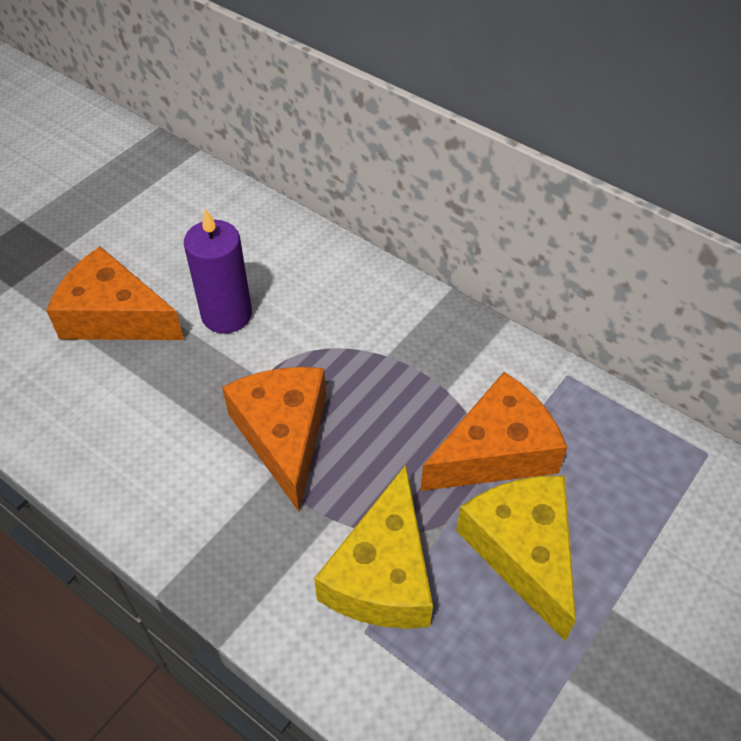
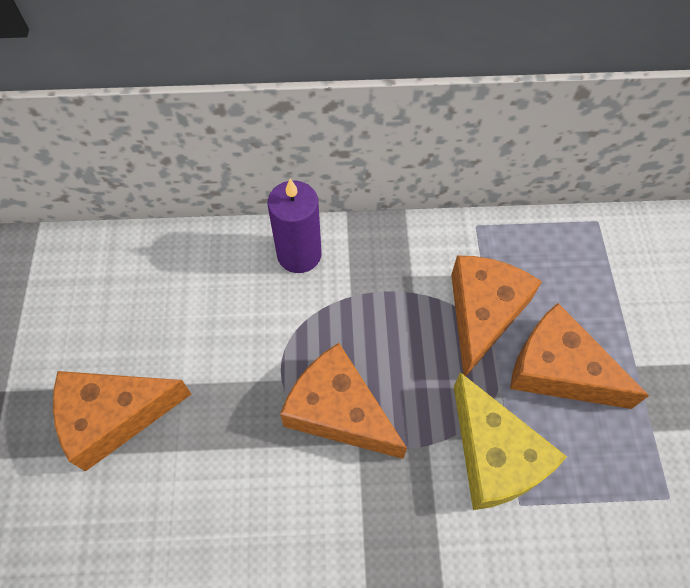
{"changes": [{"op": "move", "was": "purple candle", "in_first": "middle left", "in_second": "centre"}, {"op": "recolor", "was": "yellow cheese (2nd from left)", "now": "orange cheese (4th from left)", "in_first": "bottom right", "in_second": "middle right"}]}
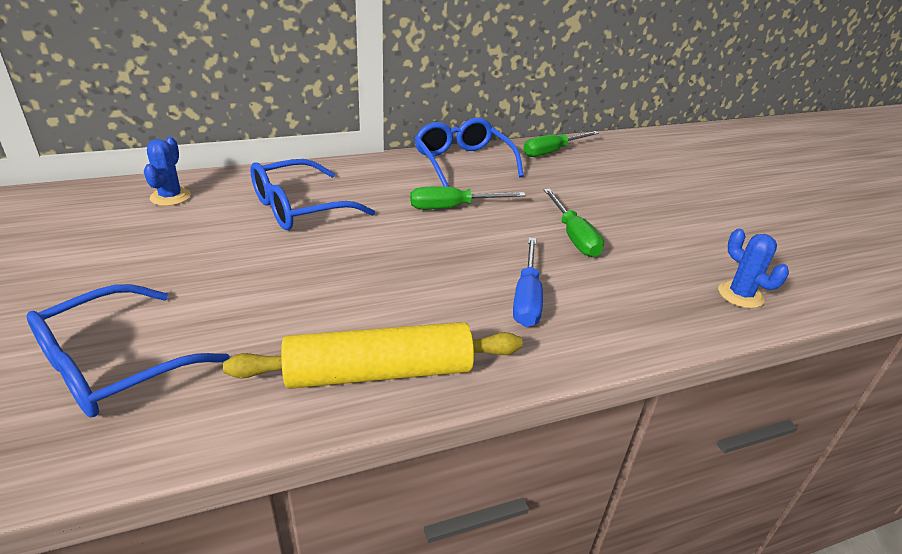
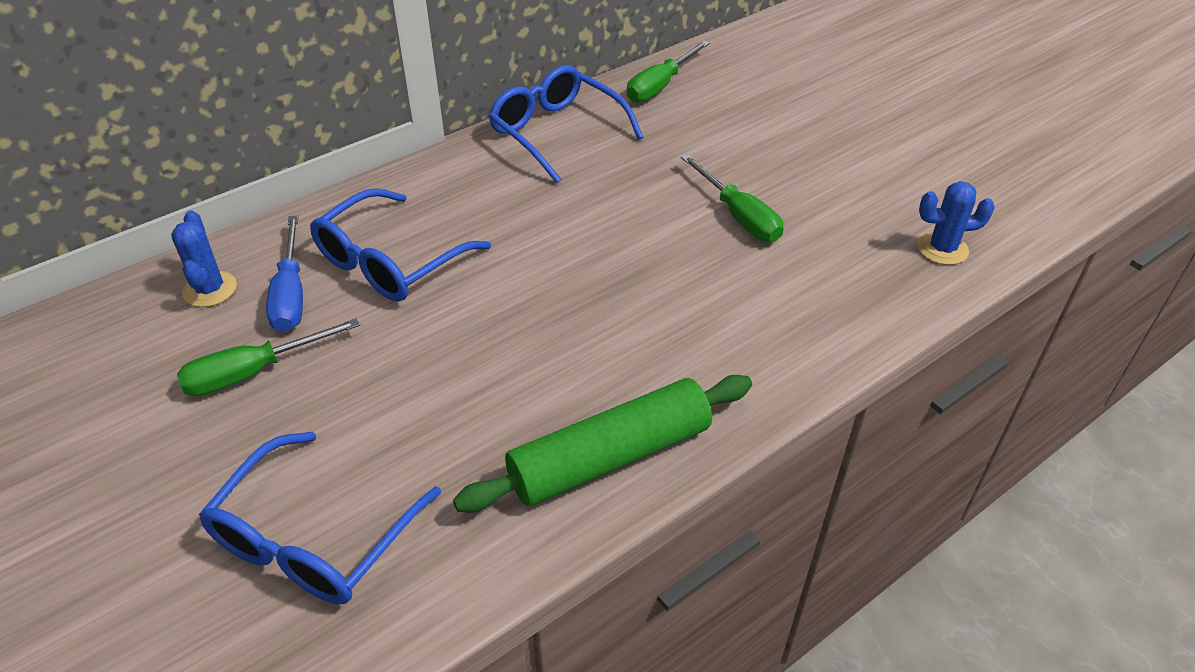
{"changes": [{"op": "move", "was": "green screwdriver (1st from left)", "in_first": "centre", "in_second": "middle left"}, {"op": "move", "was": "blue screwdriver", "in_first": "centre", "in_second": "middle left"}, {"op": "recolor", "was": "yellow rolling pin", "now": "green rolling pin", "in_first": "centre", "in_second": "centre"}, {"op": "rotate", "was": "blue cactus (2nd from left)", "in_first": "middle right", "in_second": "top right", "clockwise": -45}]}
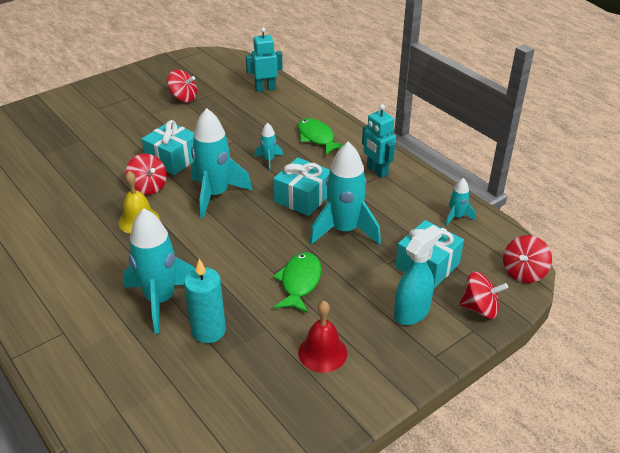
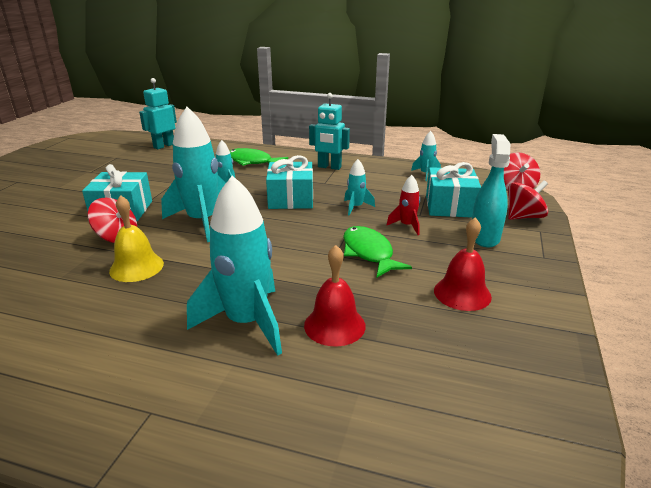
{"changes": [{"op": "replace", "was": "turquoise candle", "now": "red bell (1st from left)", "in_first": "middle left", "in_second": "centre"}, {"op": "resize", "was": "turquoise rocket (4th from left)", "in_first": "centre", "in_second": "centre", "ratio": 0.47}, {"op": "insert", "now": "red rocket", "in_second": "centre"}, {"op": "delete", "was": "red spinning top (2nd from left)", "in_first": "top left"}]}
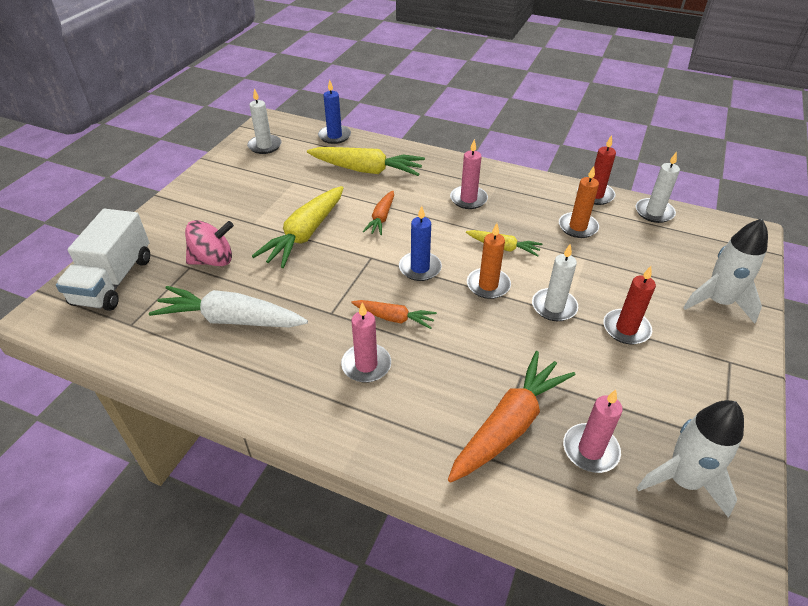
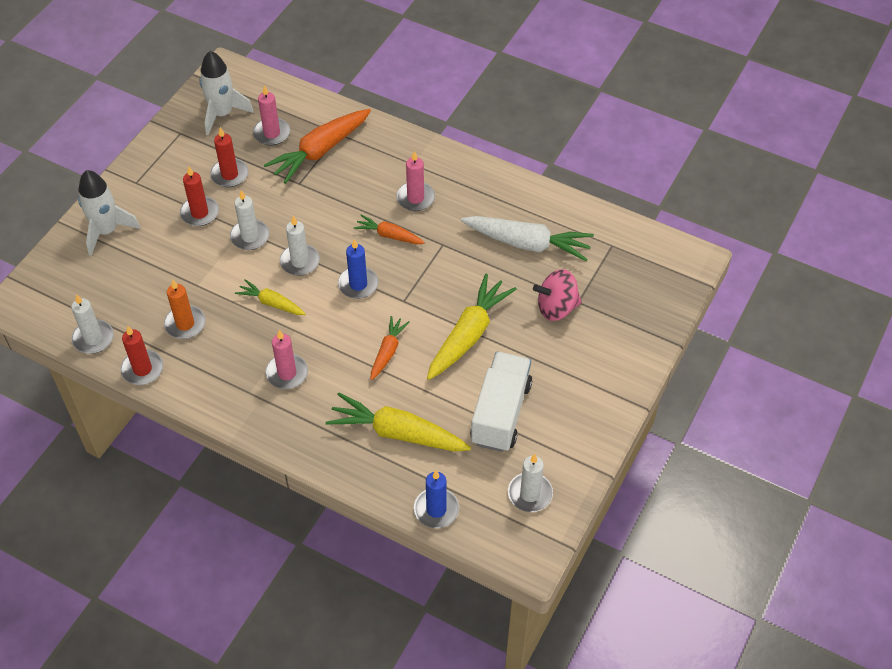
{"changes": [{"op": "insert", "now": "red candle (3rd from left)", "in_second": "top left"}, {"op": "recolor", "was": "orange candle (1st from left)", "now": "white candle (3rd from left)", "in_first": "centre", "in_second": "centre"}, {"op": "move", "was": "white truck", "in_first": "middle left", "in_second": "centre"}]}
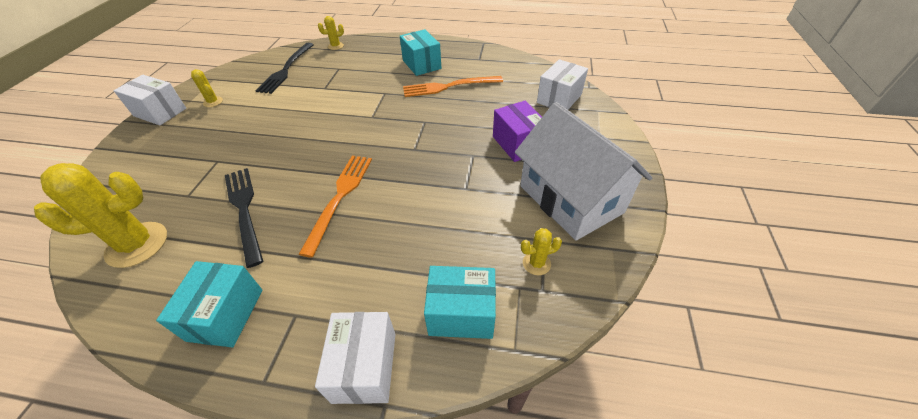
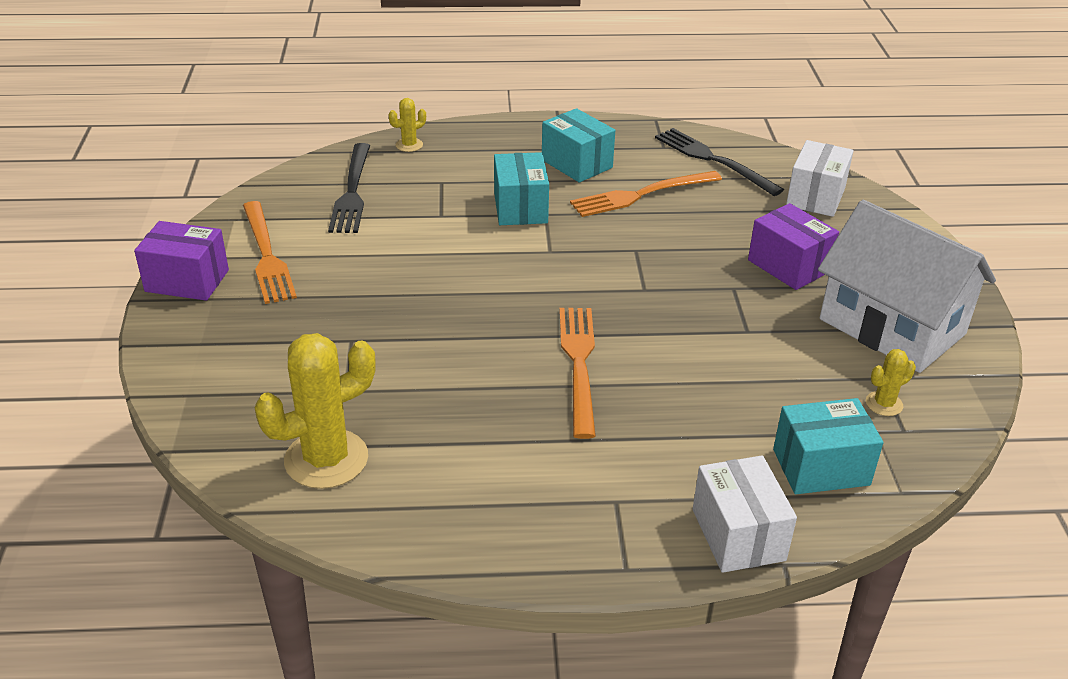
{"changes": [{"op": "recolor", "was": "white box (1st from left)", "now": "purple box (1st from left)", "in_first": "top left", "in_second": "middle left"}, {"op": "replace", "was": "yellow cactus (2nd from left)", "now": "orange fork (1st from left)", "in_first": "top left", "in_second": "middle left"}, {"op": "move", "was": "turquoise box (1st from left)", "in_first": "bottom left", "in_second": "top centre"}, {"op": "move", "was": "black fork (1st from left in the first image)", "now": "black fork (2nd from left)", "in_first": "middle left", "in_second": "top right"}]}
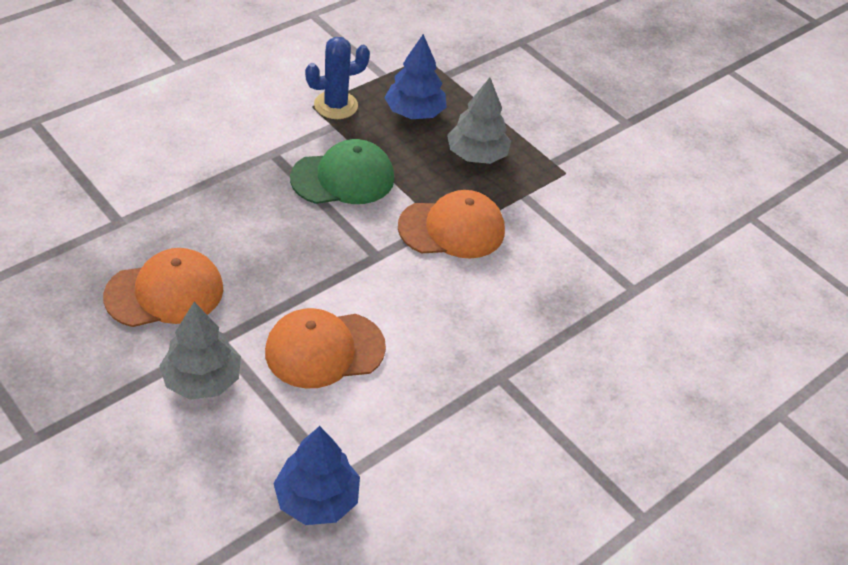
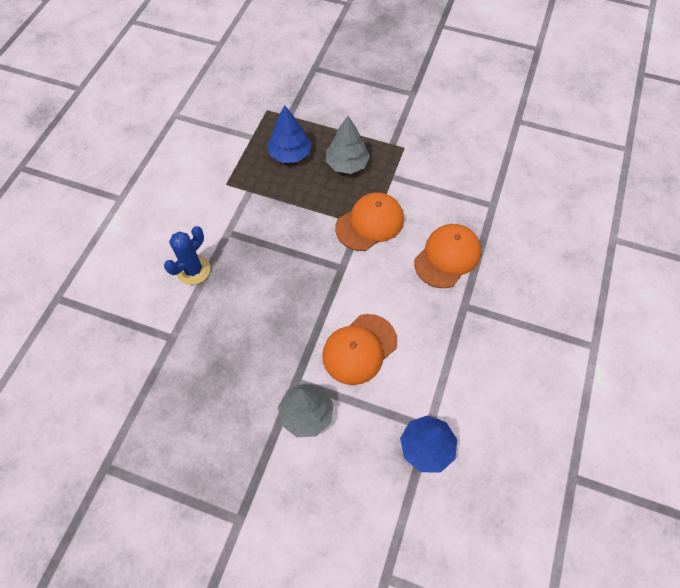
{"changes": [{"op": "move", "was": "blue cactus", "in_first": "top centre", "in_second": "middle left"}, {"op": "move", "was": "orange cap (1st from left in the first image)", "now": "orange cap (3rd from left)", "in_first": "middle left", "in_second": "centre"}, {"op": "delete", "was": "green cap", "in_first": "top centre"}]}
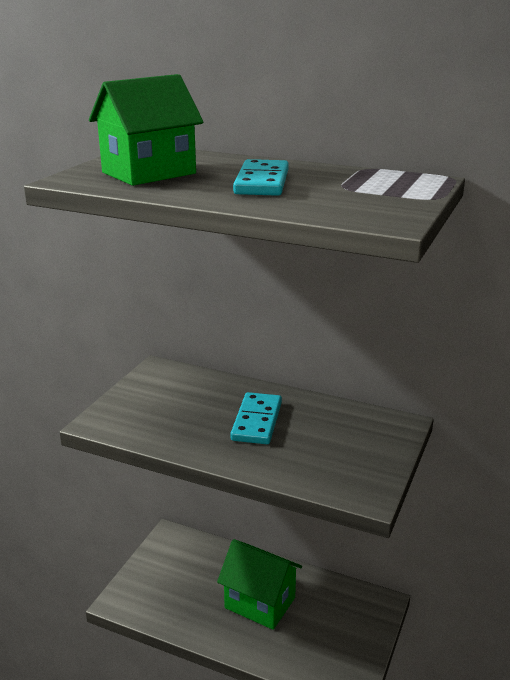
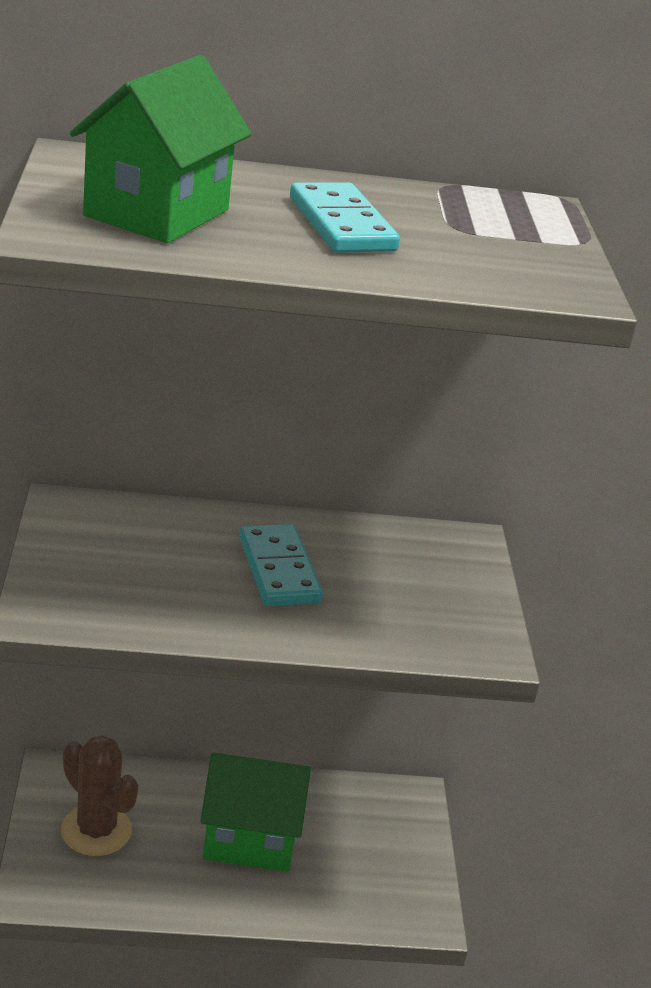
{"changes": [{"op": "insert", "now": "brown cactus", "in_second": "bottom left"}]}
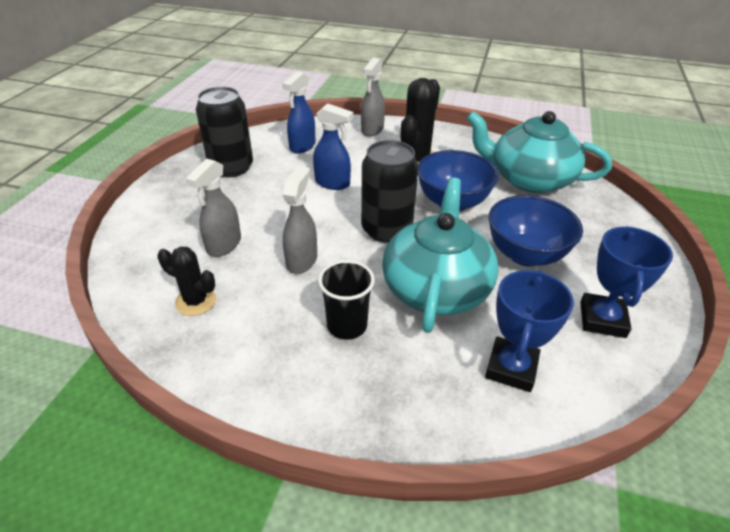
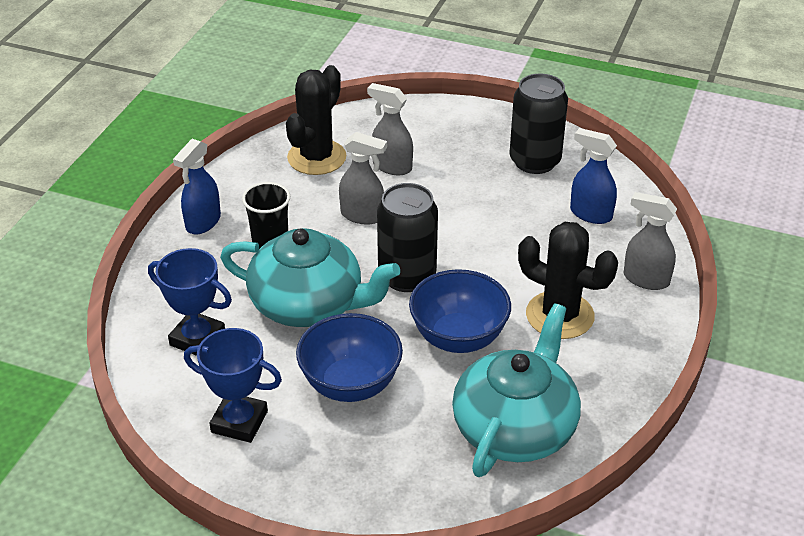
{"changes": [{"op": "move", "was": "blue spray bottle (2nd from left in the first image)", "now": "blue spray bottle (1st from left)", "in_first": "top centre", "in_second": "middle left"}, {"op": "resize", "was": "black cactus (1st from left)", "in_first": "middle left", "in_second": "top centre", "ratio": 1.69}]}
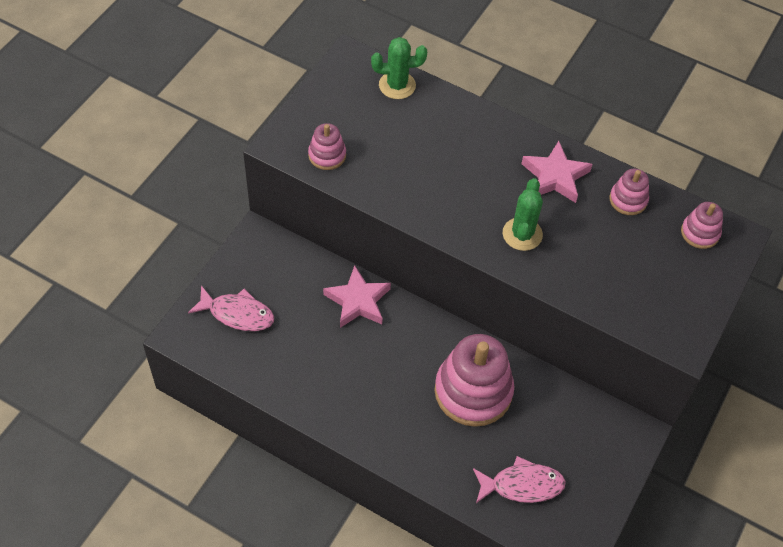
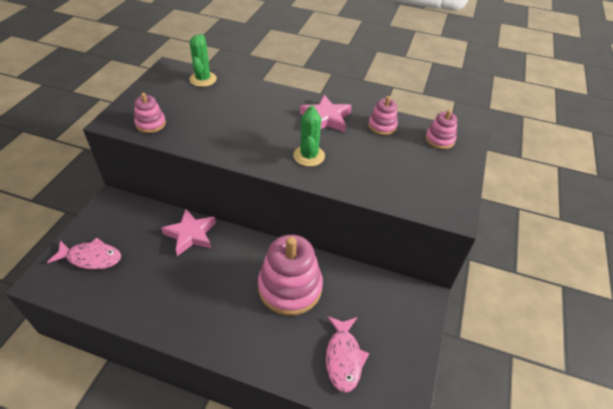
{"changes": [{"op": "rotate", "was": "green cactus (1st from left)", "in_first": "top centre", "in_second": "top left", "clockwise": -75}, {"op": "rotate", "was": "pink fish (2nd from left)", "in_first": "bottom centre", "in_second": "bottom centre", "clockwise": 105}]}
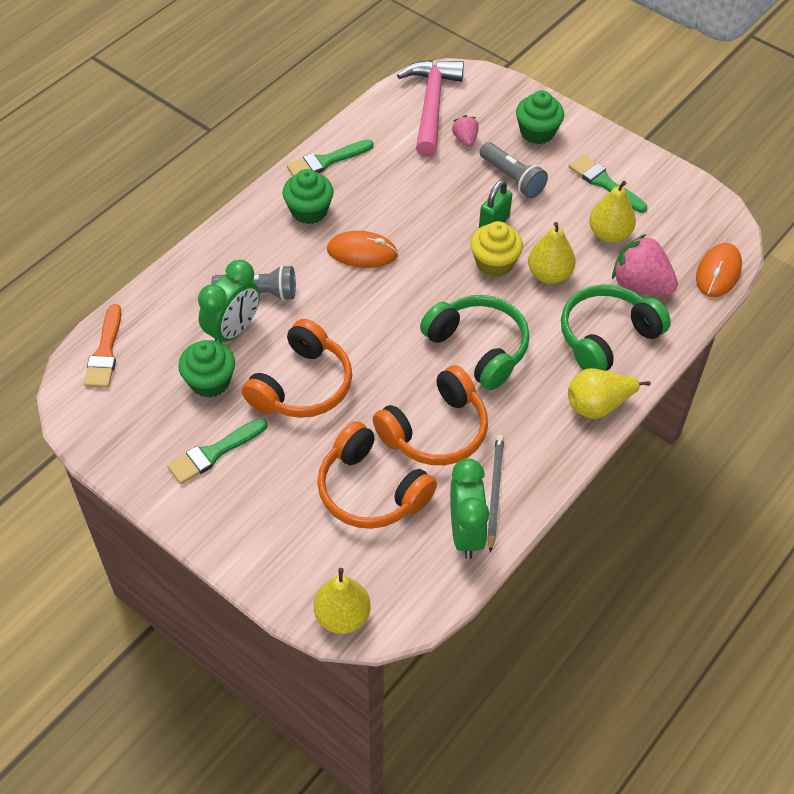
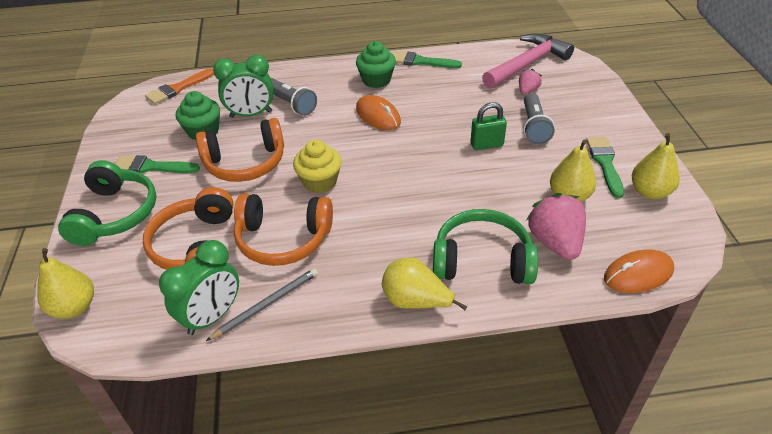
{"changes": [{"op": "move", "was": "green headphones (1st from left)", "in_first": "centre", "in_second": "middle left"}, {"op": "move", "was": "yellow cupcake", "in_first": "top centre", "in_second": "centre"}, {"op": "move", "was": "yellow pear (2nd from left in the first image)", "now": "yellow pear (4th from left)", "in_first": "top right", "in_second": "middle right"}, {"op": "delete", "was": "green cupcake (3rd from left)", "in_first": "top right"}]}
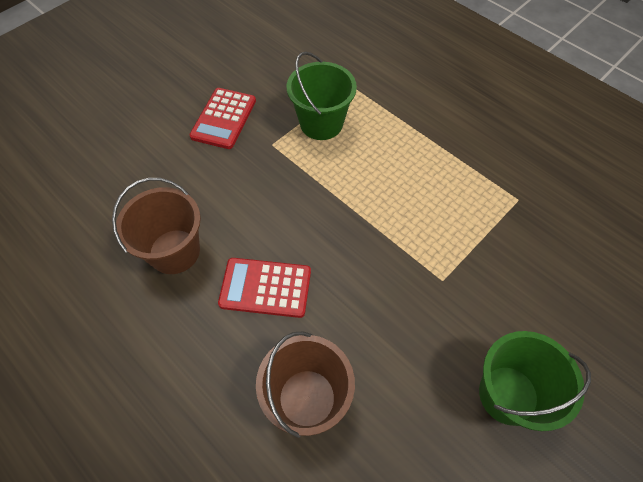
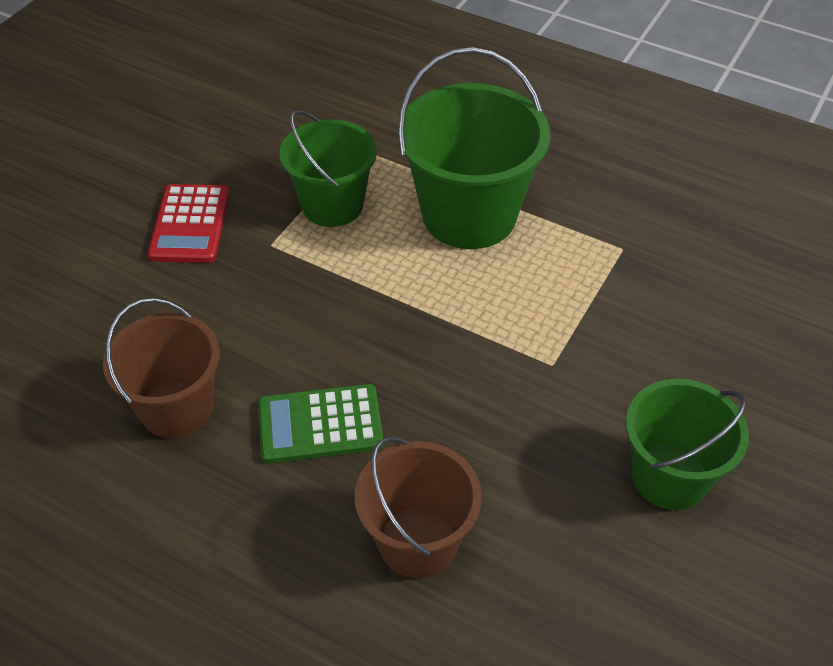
{"changes": [{"op": "recolor", "was": "red calculator (2nd from left)", "now": "green calculator", "in_first": "centre", "in_second": "centre"}, {"op": "insert", "now": "green bucket (2nd from left)", "in_second": "top centre"}]}
